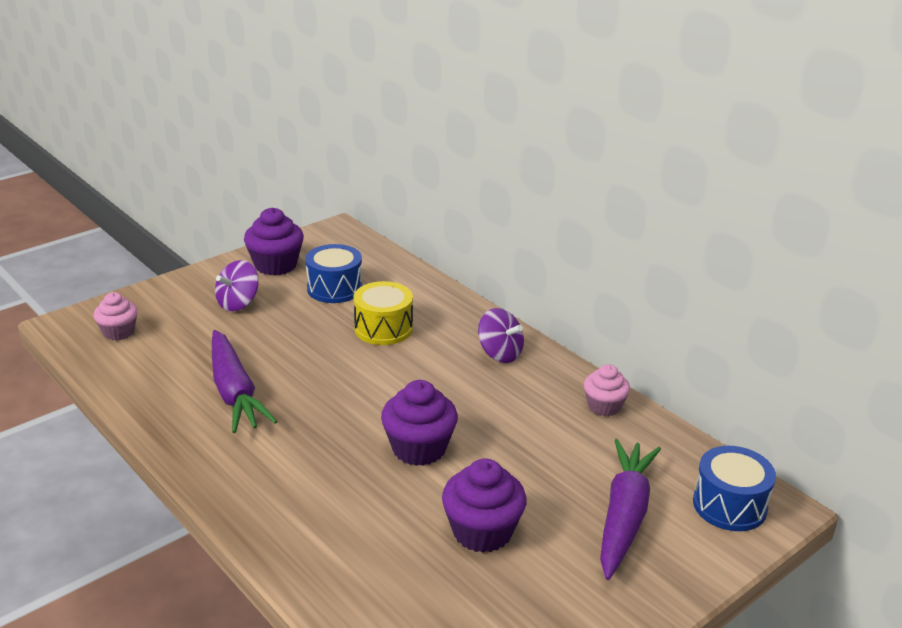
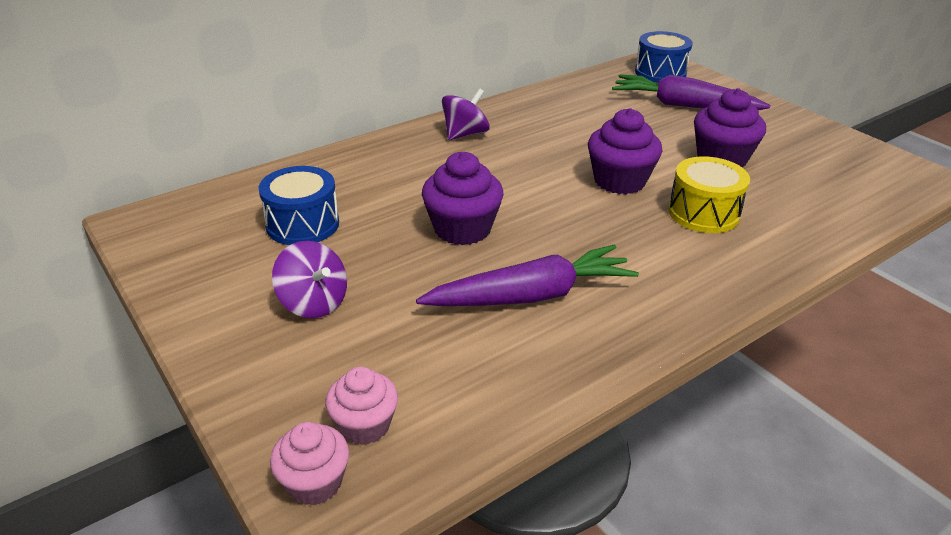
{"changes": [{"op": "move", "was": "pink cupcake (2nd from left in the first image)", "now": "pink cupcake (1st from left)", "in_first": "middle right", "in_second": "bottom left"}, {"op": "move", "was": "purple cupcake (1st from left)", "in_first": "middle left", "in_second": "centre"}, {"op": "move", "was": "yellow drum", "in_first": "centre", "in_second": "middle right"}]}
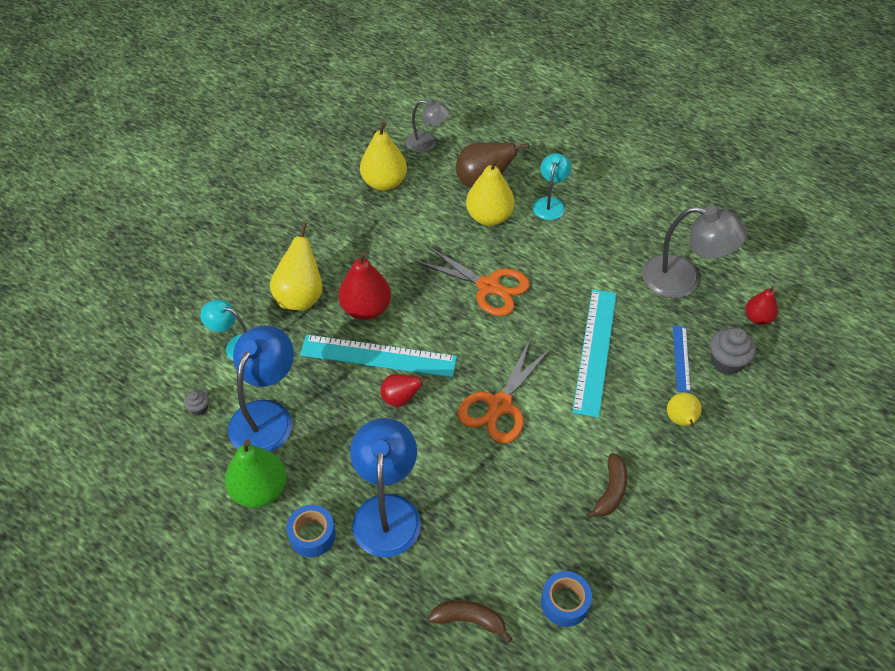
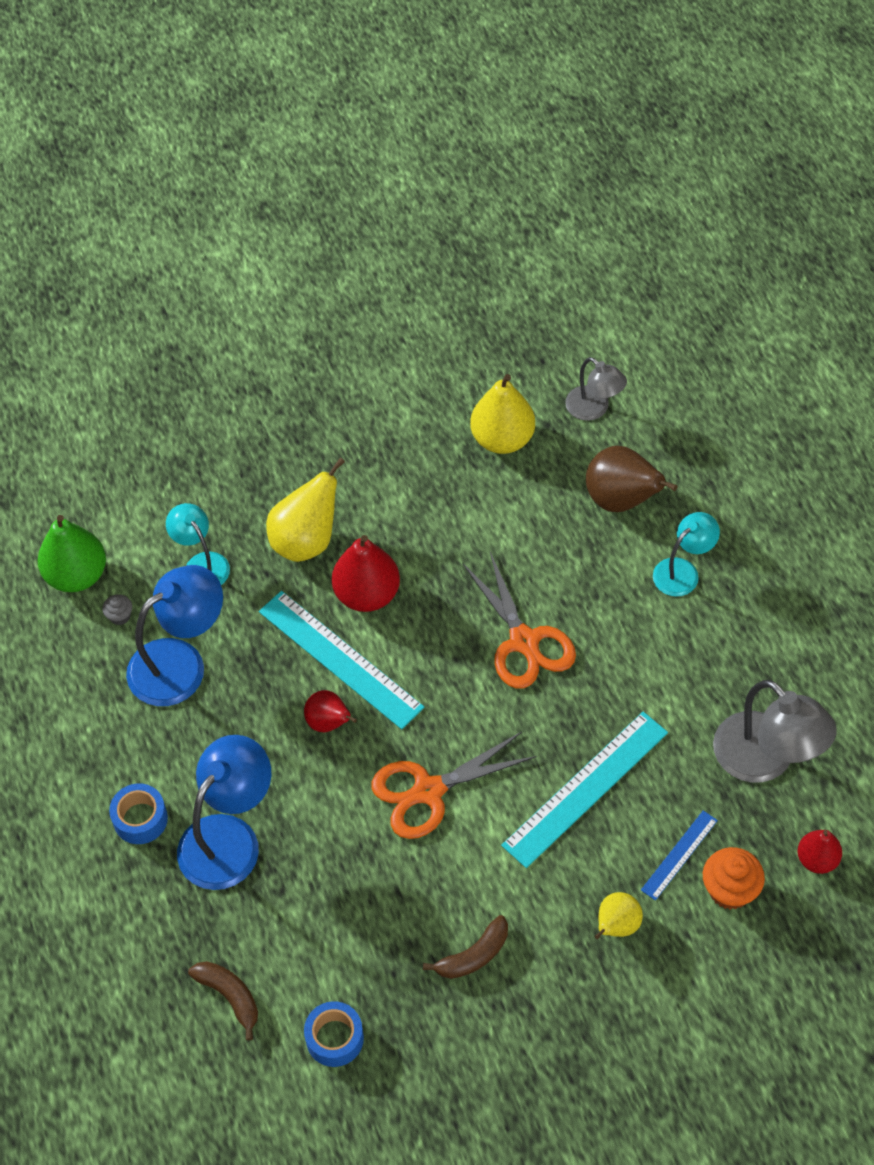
{"changes": [{"op": "move", "was": "green pear", "in_first": "bottom left", "in_second": "middle left"}, {"op": "recolor", "was": "grey cupcake (2nd from left)", "now": "orange cupcake", "in_first": "middle right", "in_second": "bottom right"}, {"op": "delete", "was": "yellow pear (3rd from left)", "in_first": "top centre"}]}
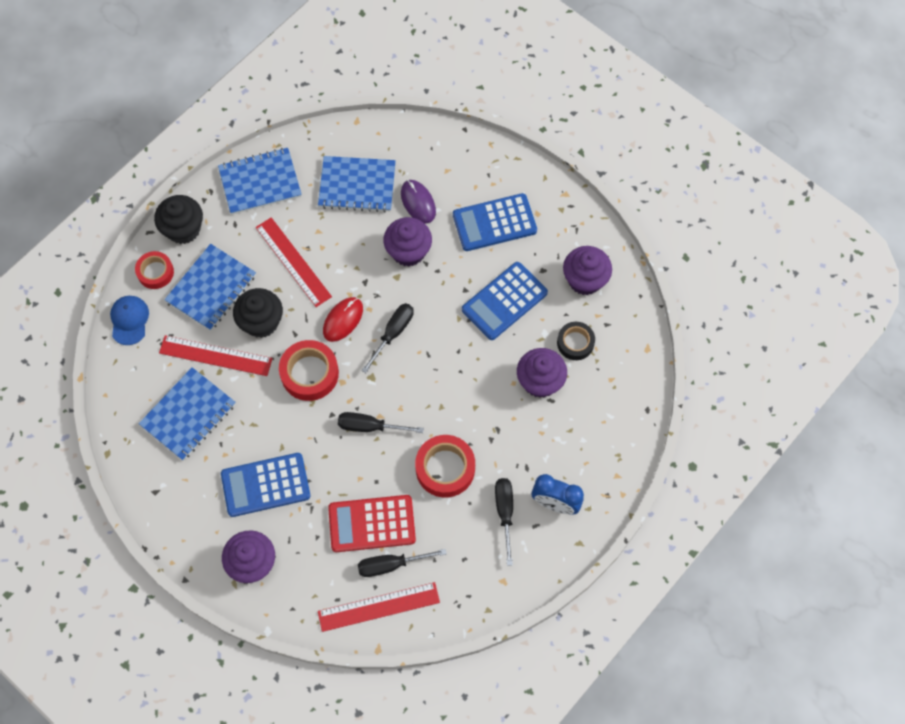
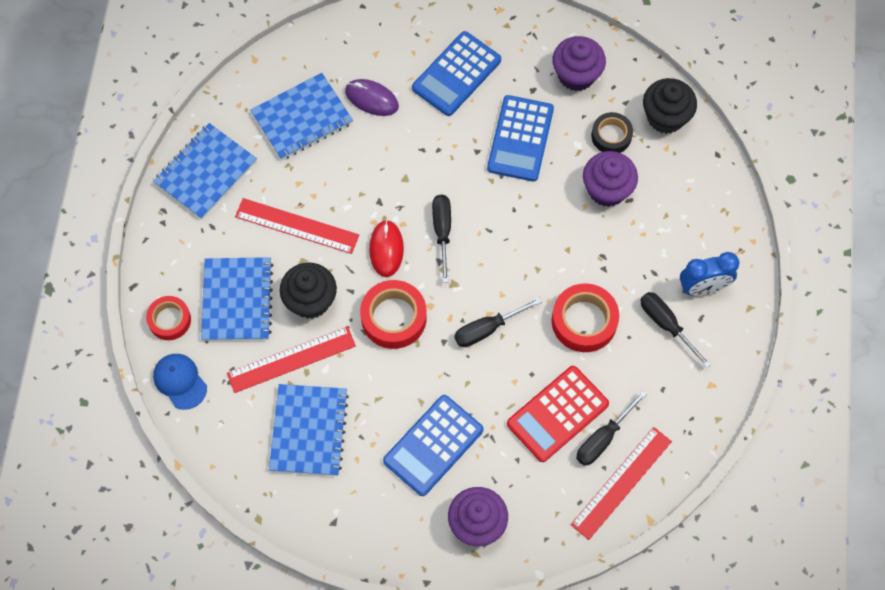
{"changes": [{"op": "move", "was": "black cupcake (1st from left in the first image)", "now": "black cupcake (2nd from left)", "in_first": "top left", "in_second": "top right"}, {"op": "delete", "was": "purple cupcake (2nd from left)", "in_first": "centre"}]}
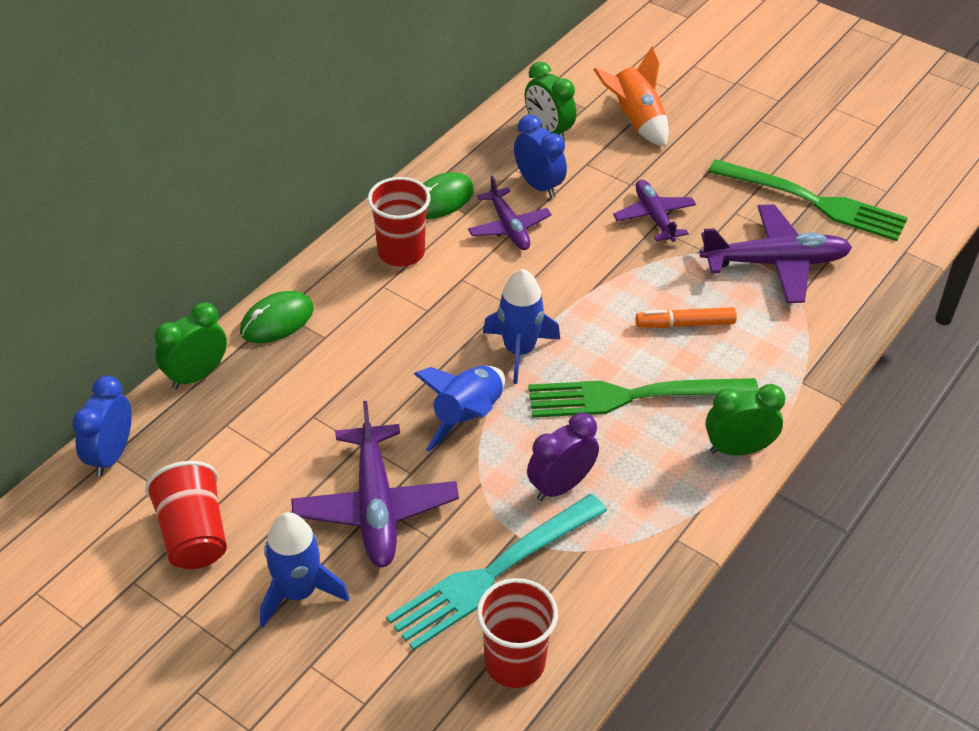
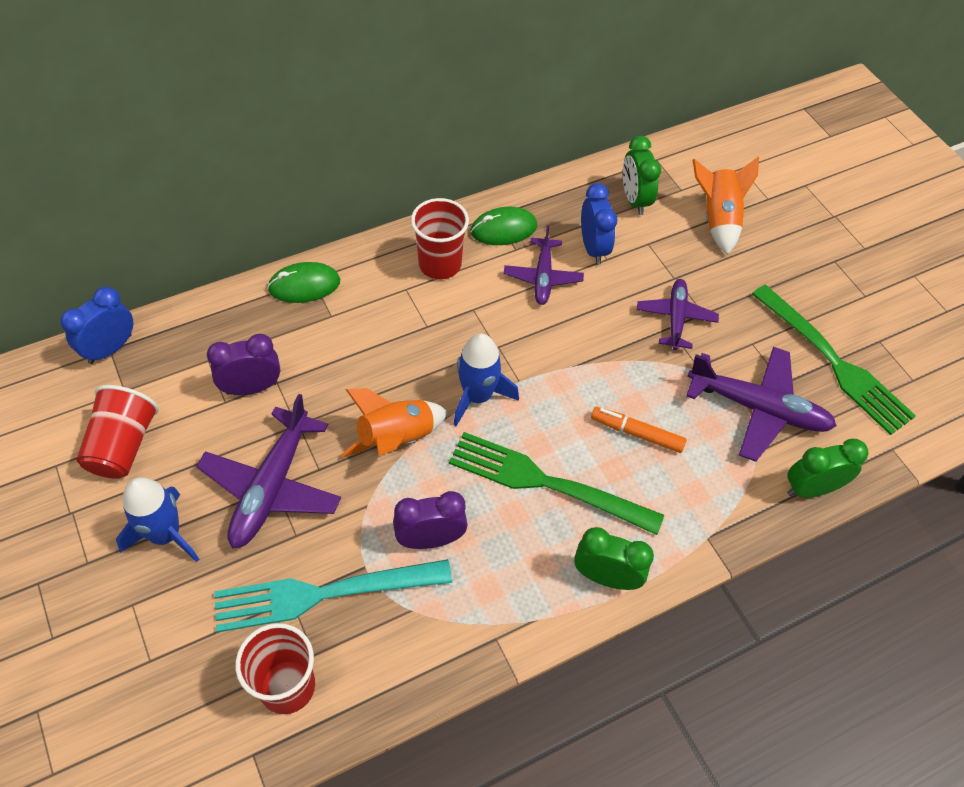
{"changes": [{"op": "insert", "now": "purple clock (1st from left)", "in_second": "middle left"}, {"op": "recolor", "was": "blue rocket (2nd from left)", "now": "orange rocket (1st from left)", "in_first": "centre", "in_second": "centre"}, {"op": "move", "was": "green clock (1st from left in the first image)", "now": "green clock (3rd from left)", "in_first": "middle left", "in_second": "middle right"}]}
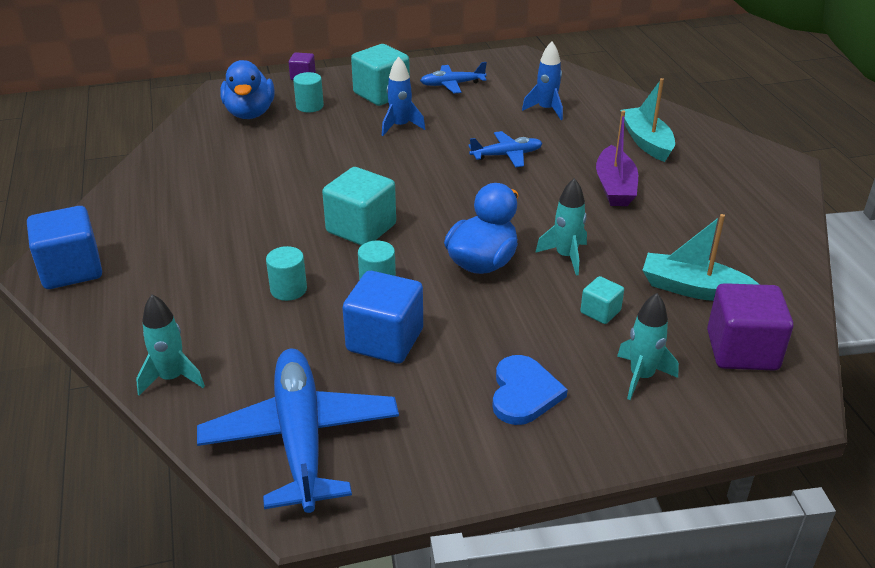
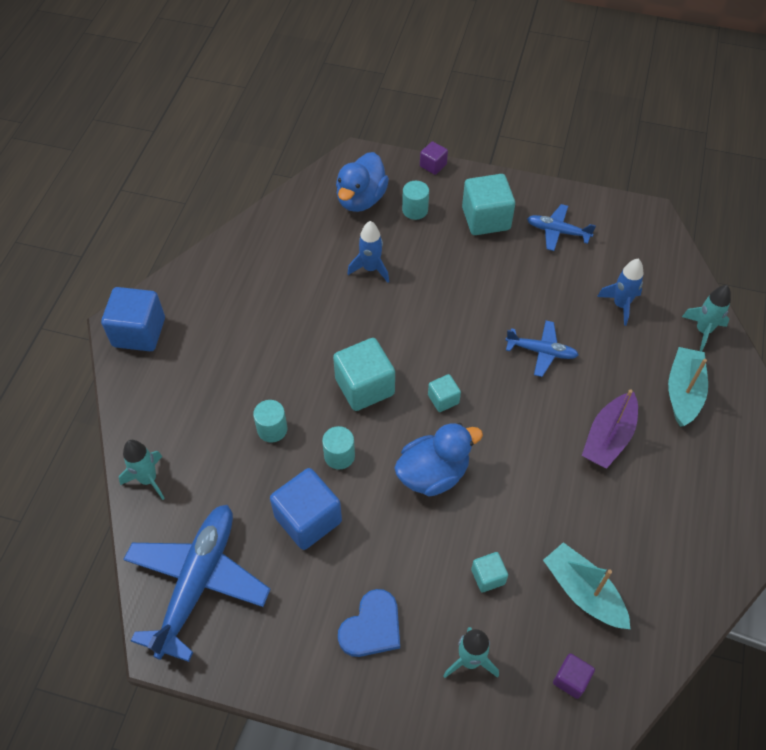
{"changes": [{"op": "move", "was": "blue rocket (1st from left)", "in_first": "top centre", "in_second": "centre"}, {"op": "insert", "now": "turquoise cube (2nd from left)", "in_second": "centre"}, {"op": "resize", "was": "purple cube (2nd from left)", "in_first": "middle right", "in_second": "bottom right", "ratio": 0.52}, {"op": "move", "was": "turquoise rocket (2nd from left in the first image)", "now": "turquoise rocket (3rd from left)", "in_first": "centre", "in_second": "middle right"}]}
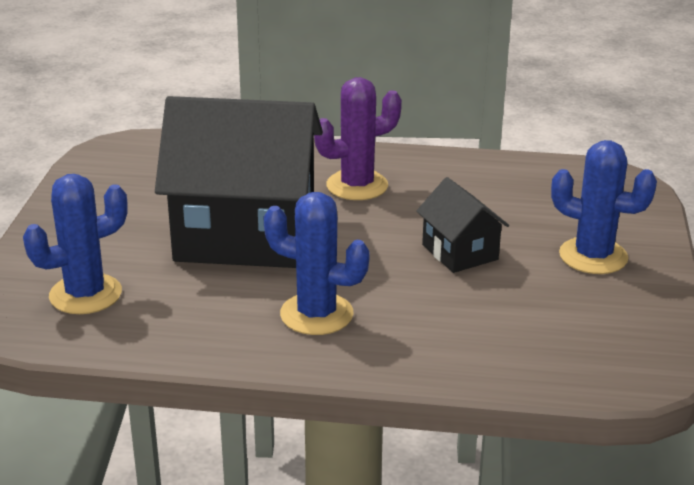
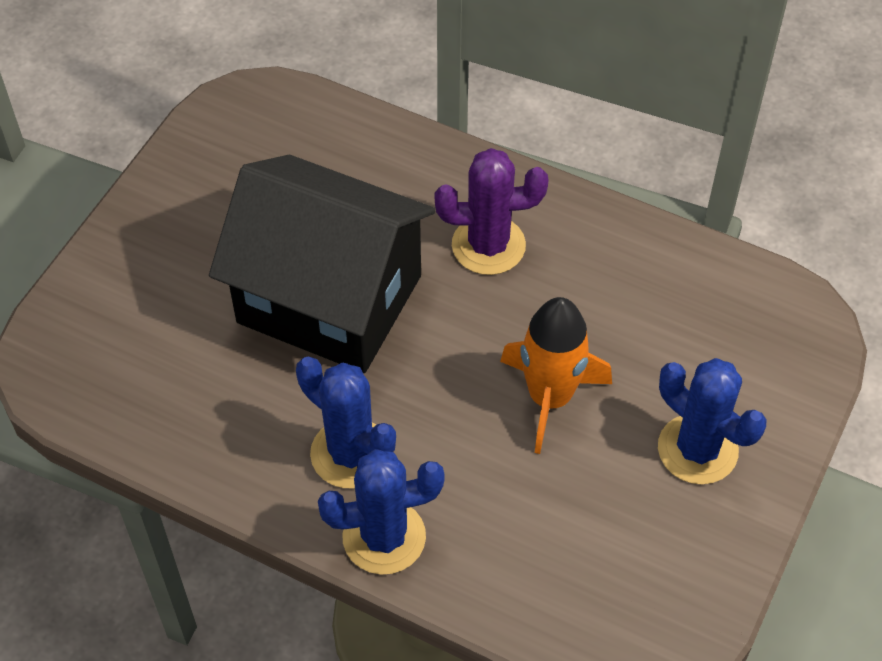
{"changes": [{"op": "move", "was": "blue cactus (1st from left in the first image)", "now": "blue cactus (2nd from left)", "in_first": "middle left", "in_second": "bottom centre"}, {"op": "replace", "was": "black house (2nd from left)", "now": "orange rocket", "in_first": "centre", "in_second": "centre"}]}
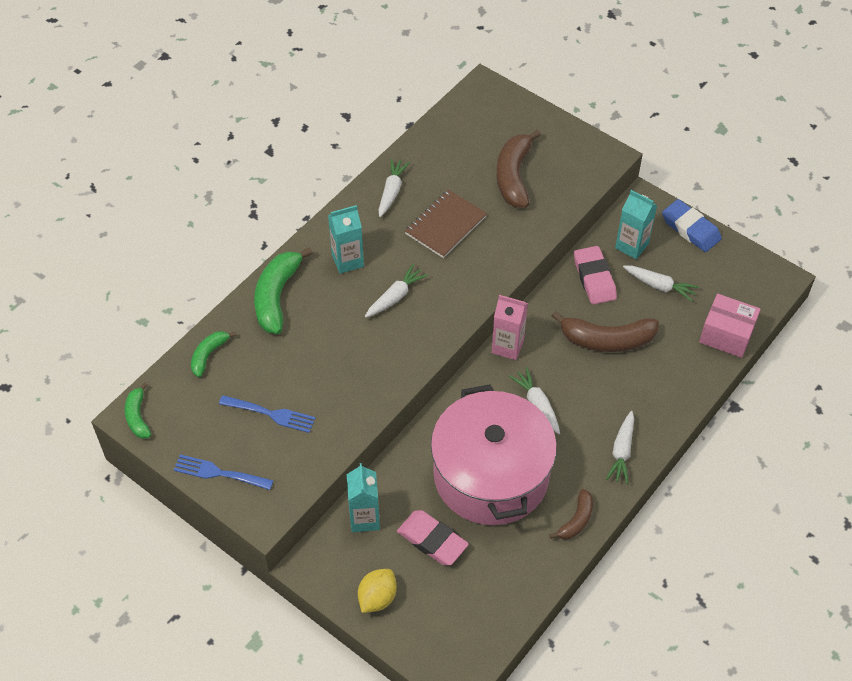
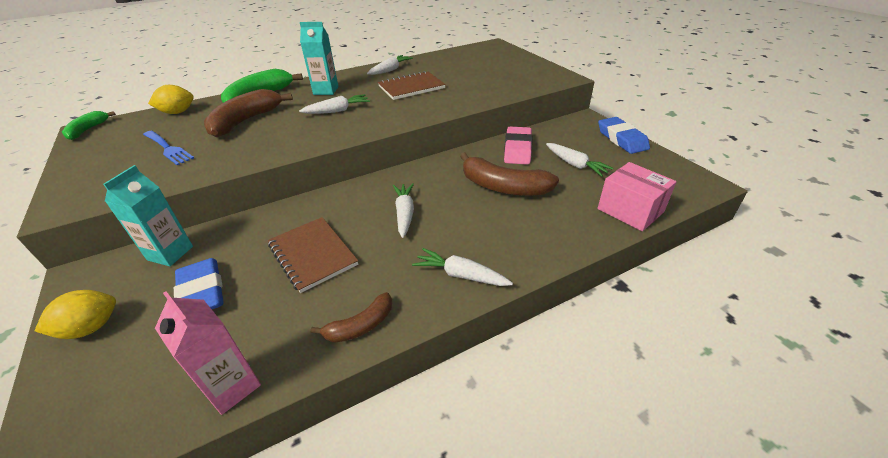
{"changes": [{"op": "replace", "was": "green banana (2nd from left)", "now": "yellow lemon (2nd from left)", "in_first": "middle left", "in_second": "top left"}, {"op": "move", "was": "pink carton", "in_first": "centre", "in_second": "bottom left"}, {"op": "recolor", "was": "pink eraser (1st from left)", "now": "blue eraser (1st from left)", "in_first": "bottom centre", "in_second": "middle left"}, {"op": "move", "was": "brown banana (1st from left)", "in_first": "top centre", "in_second": "top left"}, {"op": "replace", "was": "pink pot", "now": "brown notebook (1st from left)", "in_first": "bottom centre", "in_second": "centre"}, {"op": "rotate", "was": "white carrot (4th from left)", "in_first": "middle right", "in_second": "centre", "clockwise": 75}, {"op": "delete", "was": "blue fork (1st from left)", "in_first": "bottom left"}, {"op": "delete", "was": "turquoise carton (3rd from left)", "in_first": "top right"}]}
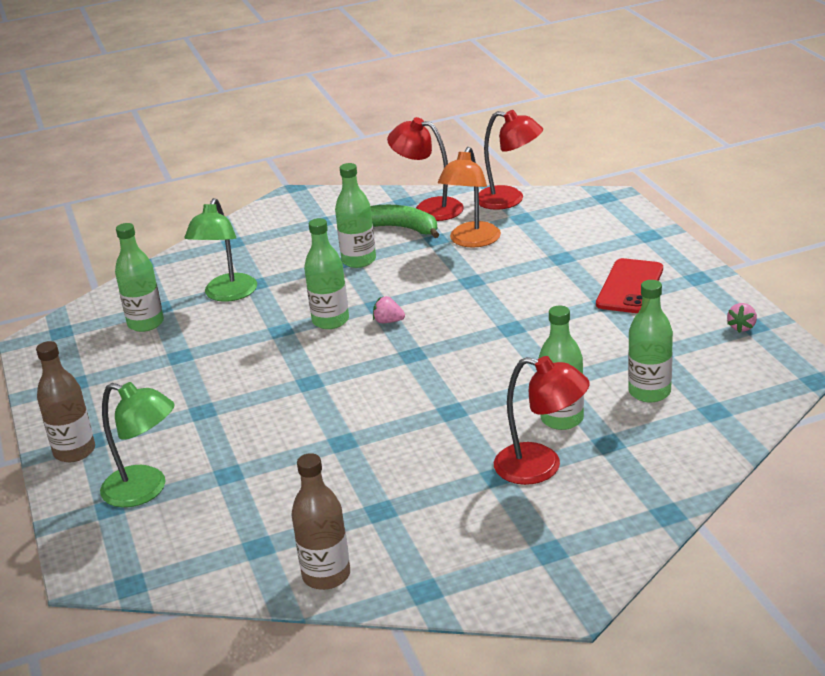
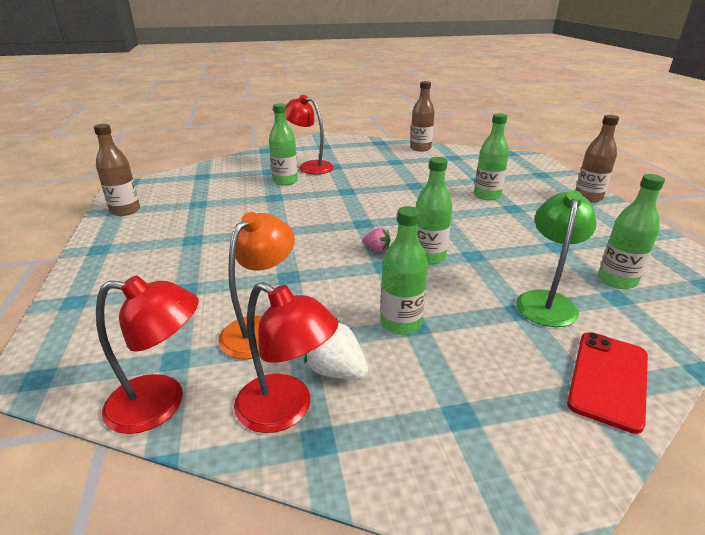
{"changes": [{"op": "replace", "was": "pink strawberry (2nd from left)", "now": "brown bottle (1st from left)", "in_first": "middle right", "in_second": "top left"}, {"op": "rotate", "was": "red lamp (2nd from left in the first image)", "in_first": "top centre", "in_second": "middle left", "clockwise": 150}, {"op": "replace", "was": "green banana", "now": "white strawberry", "in_first": "top centre", "in_second": "centre"}, {"op": "move", "was": "green bottle (5th from left in the first image)", "now": "green bottle (4th from left)", "in_first": "middle right", "in_second": "top right"}, {"op": "move", "was": "red phone", "in_first": "middle right", "in_second": "bottom right"}, {"op": "delete", "was": "green lamp (1st from left)", "in_first": "middle left"}]}
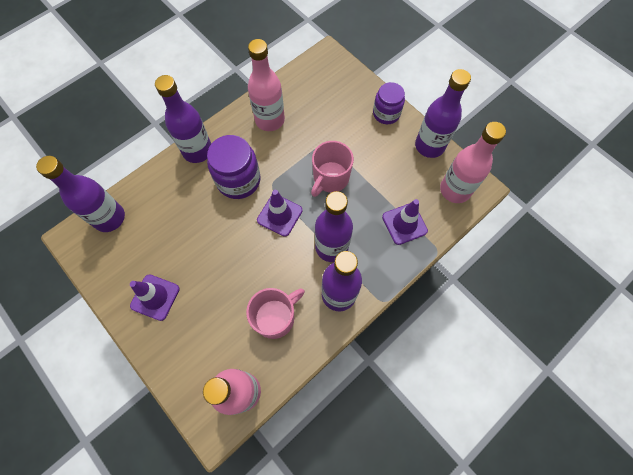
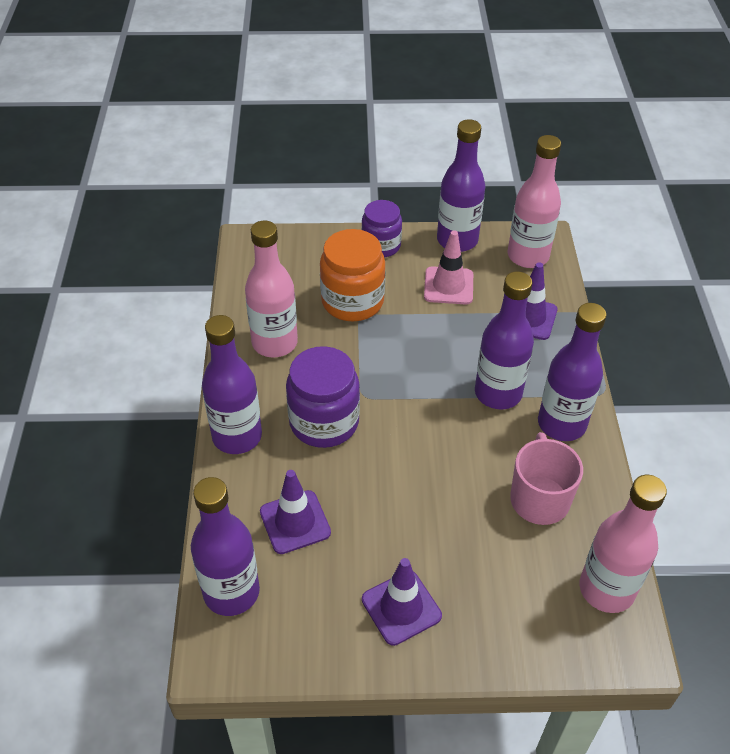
{"changes": [{"op": "move", "was": "purple traffic cone (2nd from left in the first image)", "now": "purple traffic cone (1st from left)", "in_first": "centre", "in_second": "bottom centre"}, {"op": "insert", "now": "orange jar", "in_second": "centre"}, {"op": "insert", "now": "pink traffic cone", "in_second": "centre"}, {"op": "delete", "was": "pink mug (2nd from left)", "in_first": "centre"}]}
